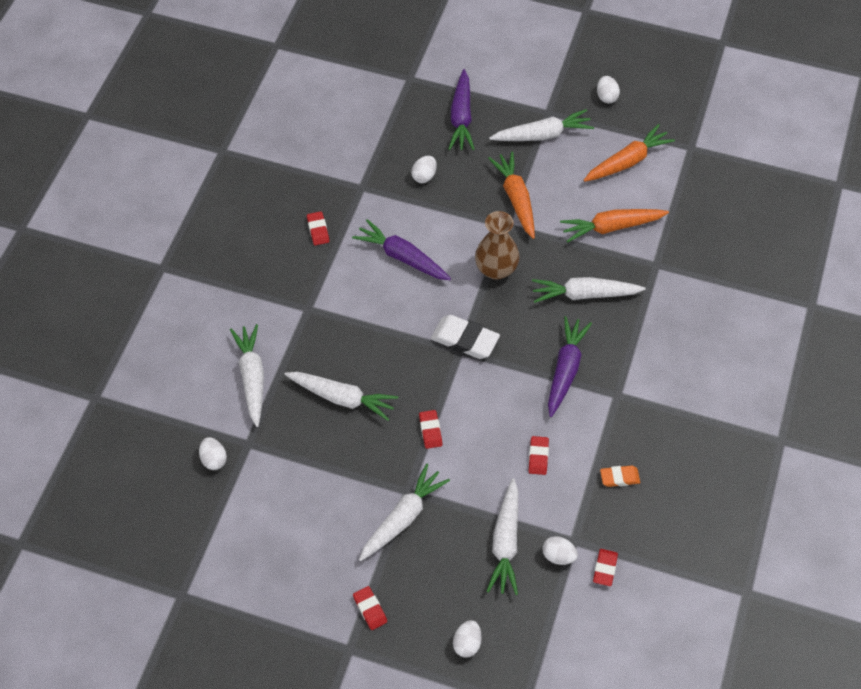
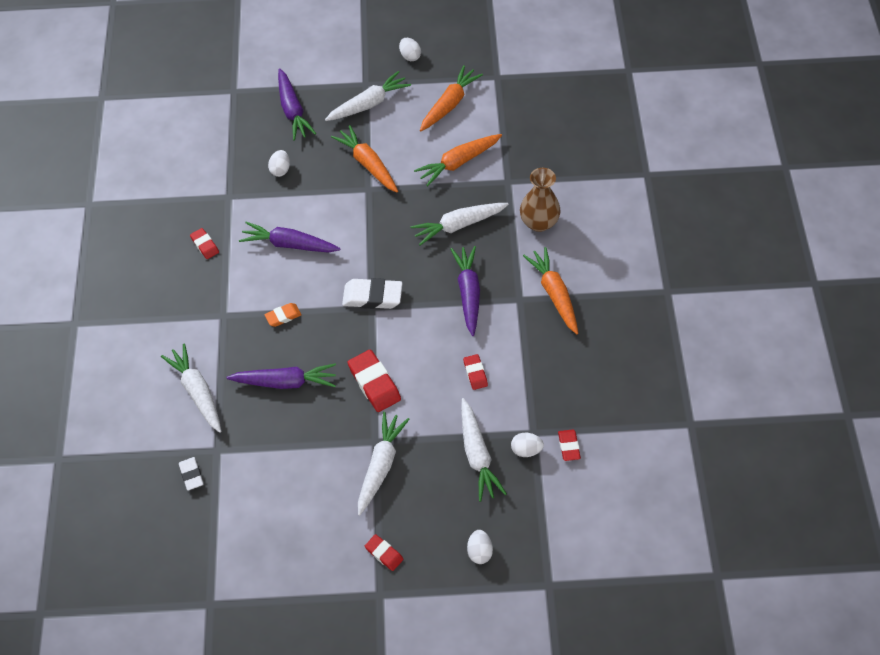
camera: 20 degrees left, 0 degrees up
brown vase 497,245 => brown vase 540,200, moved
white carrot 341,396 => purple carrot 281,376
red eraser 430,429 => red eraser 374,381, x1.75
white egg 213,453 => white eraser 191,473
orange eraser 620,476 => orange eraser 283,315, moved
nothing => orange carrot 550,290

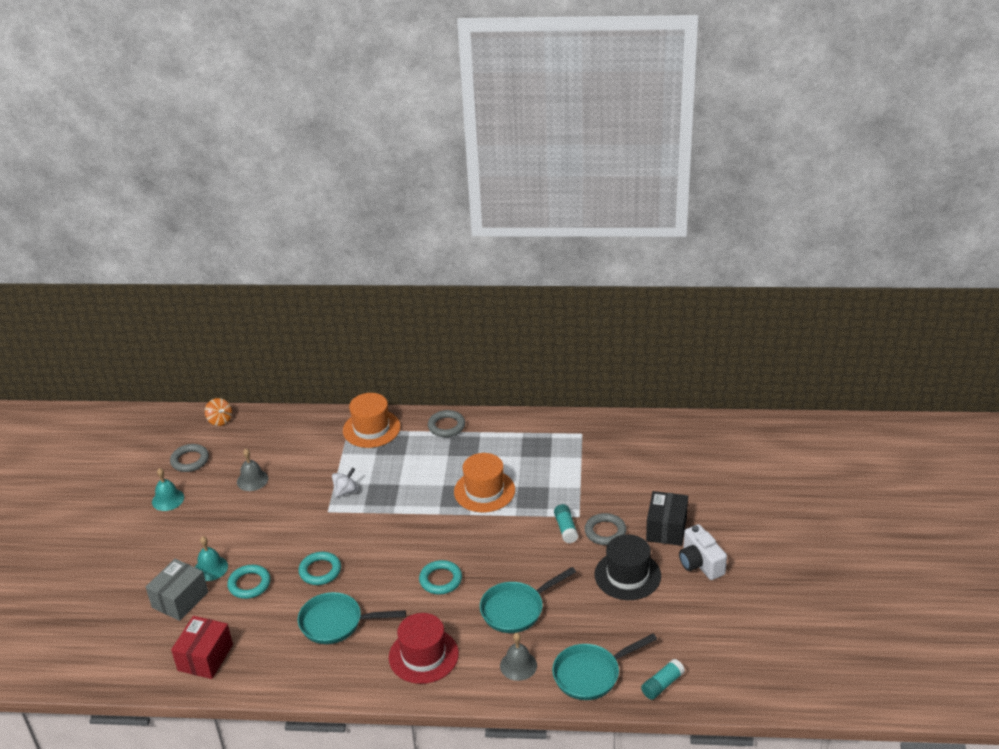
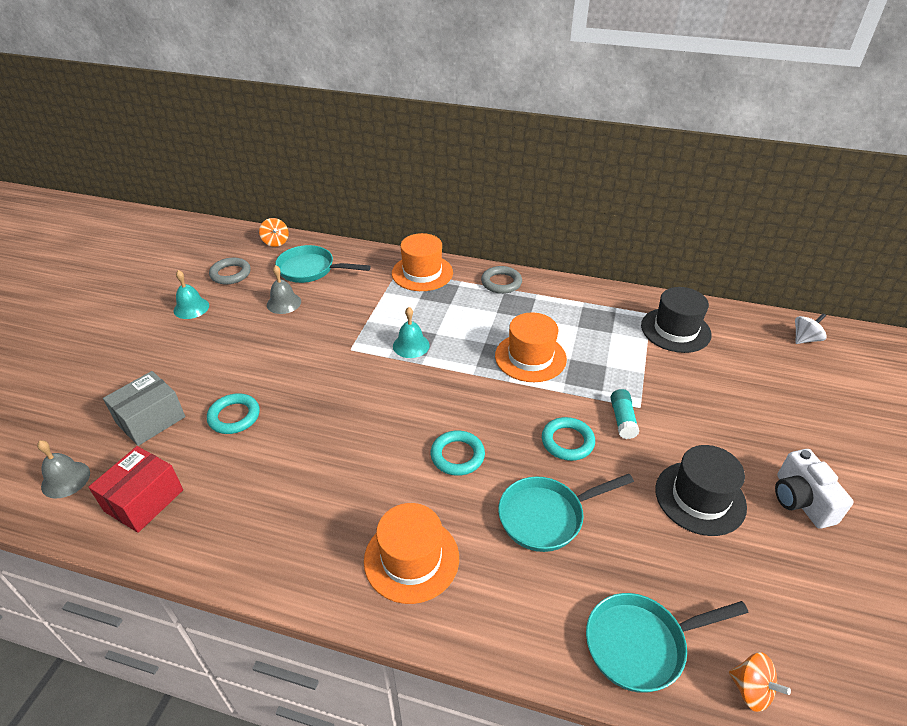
camera: 10 degrees right, 5 degrees up
white spinning top 345,483 => white spinning top 811,328, moved
black box 667,518 => nothing
grey ring 606,529 => nothing
turquoise bell 211,558 => turquoise bell 411,332, moved
turquoise ring 320,568 => turquoise ring 568,439, moved
turquoise pan 352,618 => turquoise pan 323,264, moved
red hat 424,648 => orange hat 411,553
grey bell 518,657 => grey bell 63,469, moved
turquoise glue stick 663,679 => orange spinning top 760,682
nothing => black hat 676,320

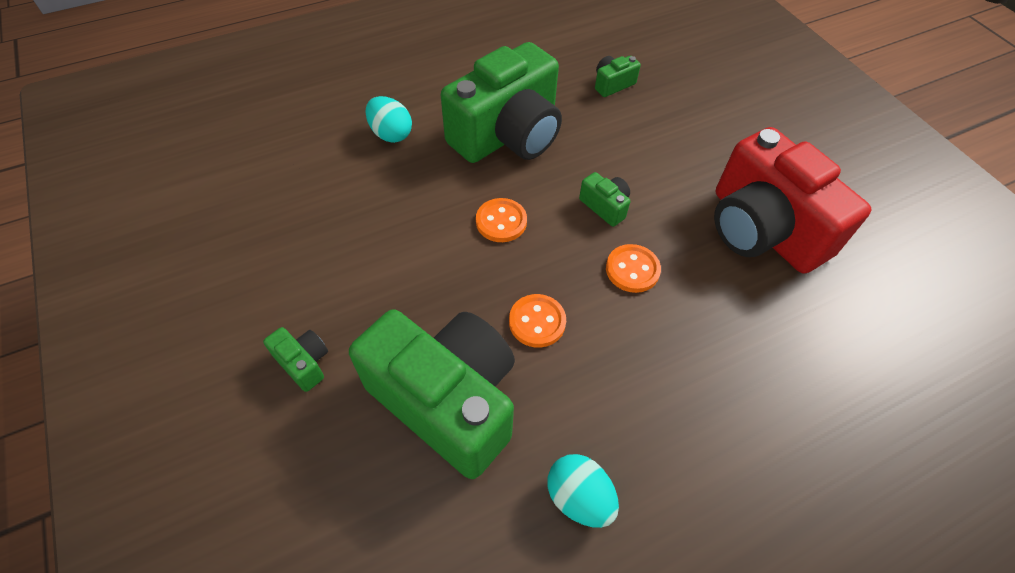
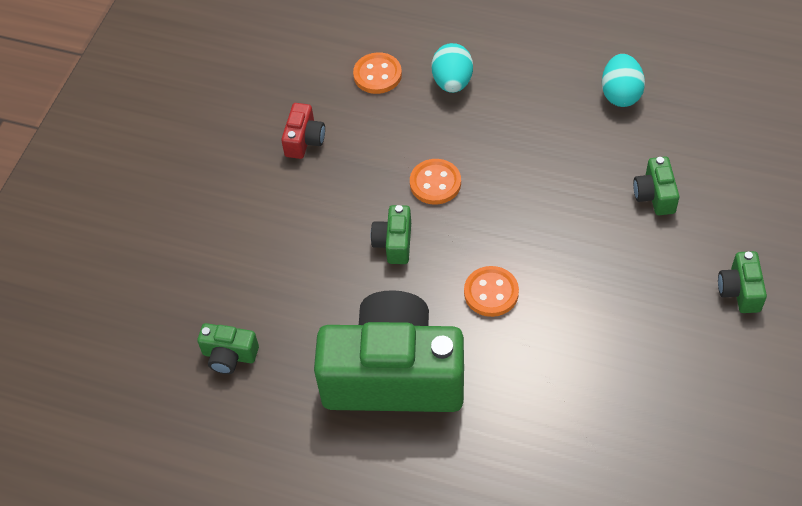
camera: 130 degrees left, 0 degrees up
turquoise egg 388,119 => turquoise egg 452,68, moved
red camera 792,200 => red camera 303,131, x0.40
orange button 537,320 => orange button 377,73, moved
green camera 432,394 => green camera 656,186, x0.40

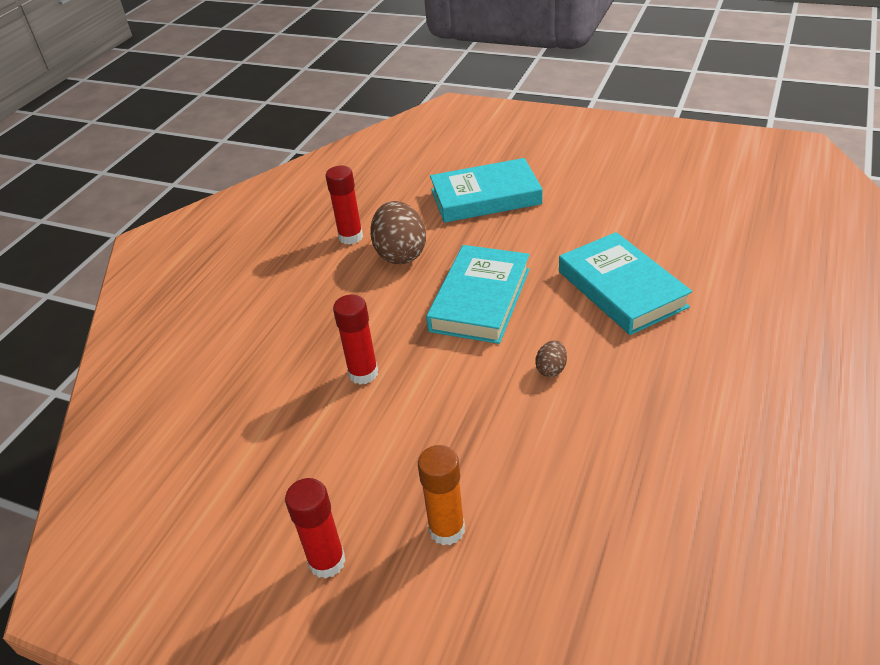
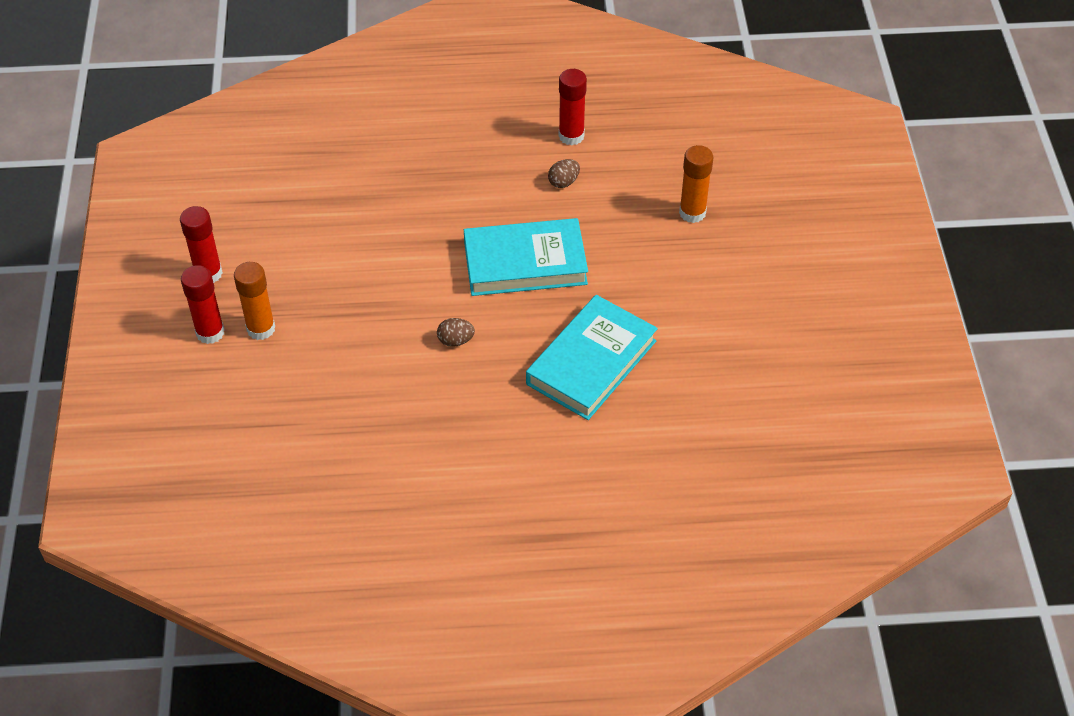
camera: 60 degrees right, 10 degrees up
turquoise book 486,190 => orange glue stick 696,184
brown egg 398,232 => brown egg 564,173, x0.47
red glue stick 355,339 => red glue stick 203,304, moved

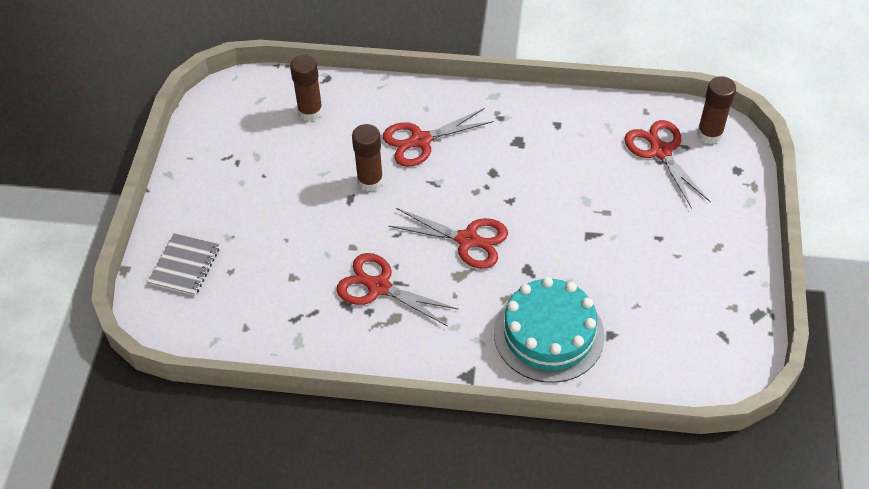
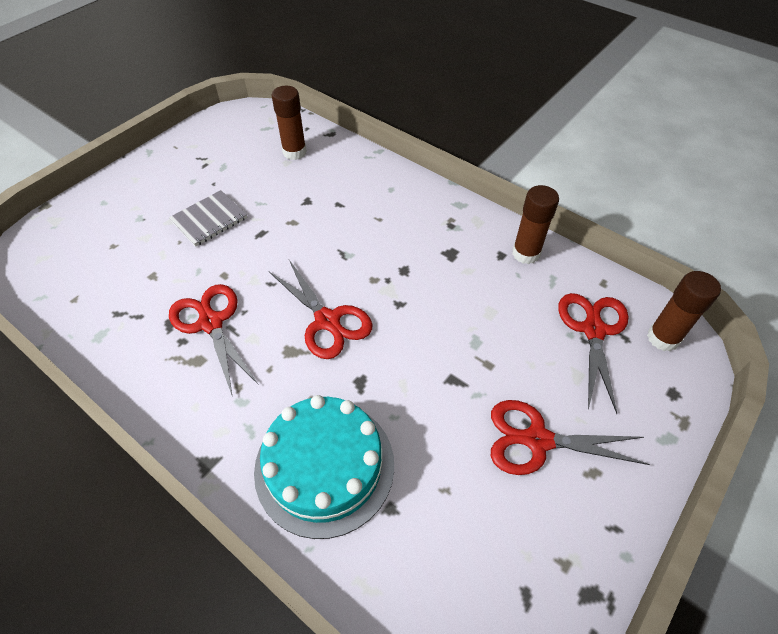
camera: 30 degrees right, 0 degrees up
red scissors 438,137 => red scissors 570,437, moved
brown glue stick 367,158 => brown glue stick 535,224, moved
grey notebook 184,264 => grey notebook 208,218, moved

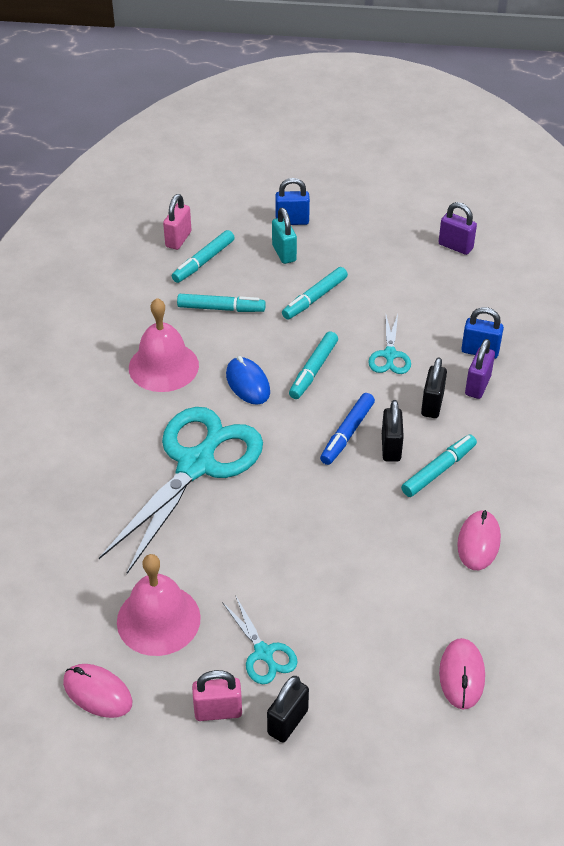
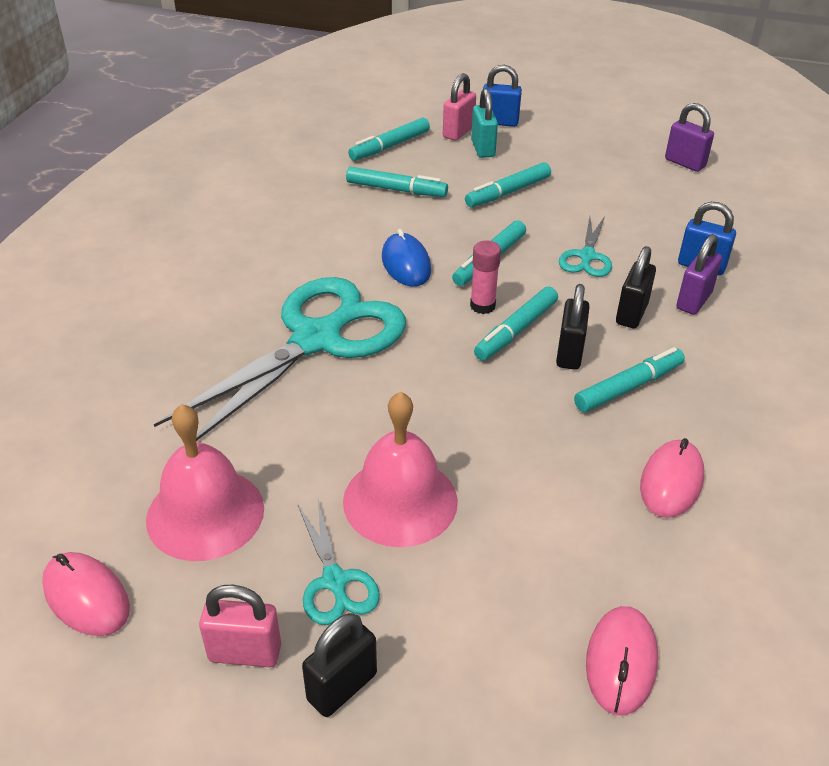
camera: 10 degrees right, 5 degrees down
pink padlock 177,222 => pink padlock 459,107, moved
pink bell 164,345 => pink bell 400,469, moved
blue marker 347,429 => turquoise marker 516,324
nothing => pink glue stick 485,277

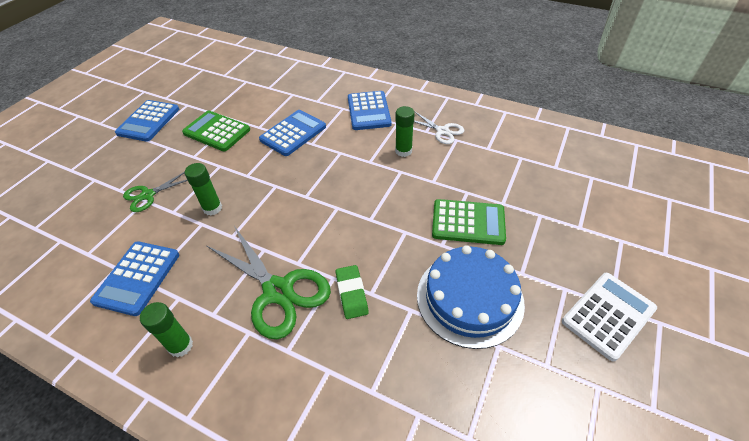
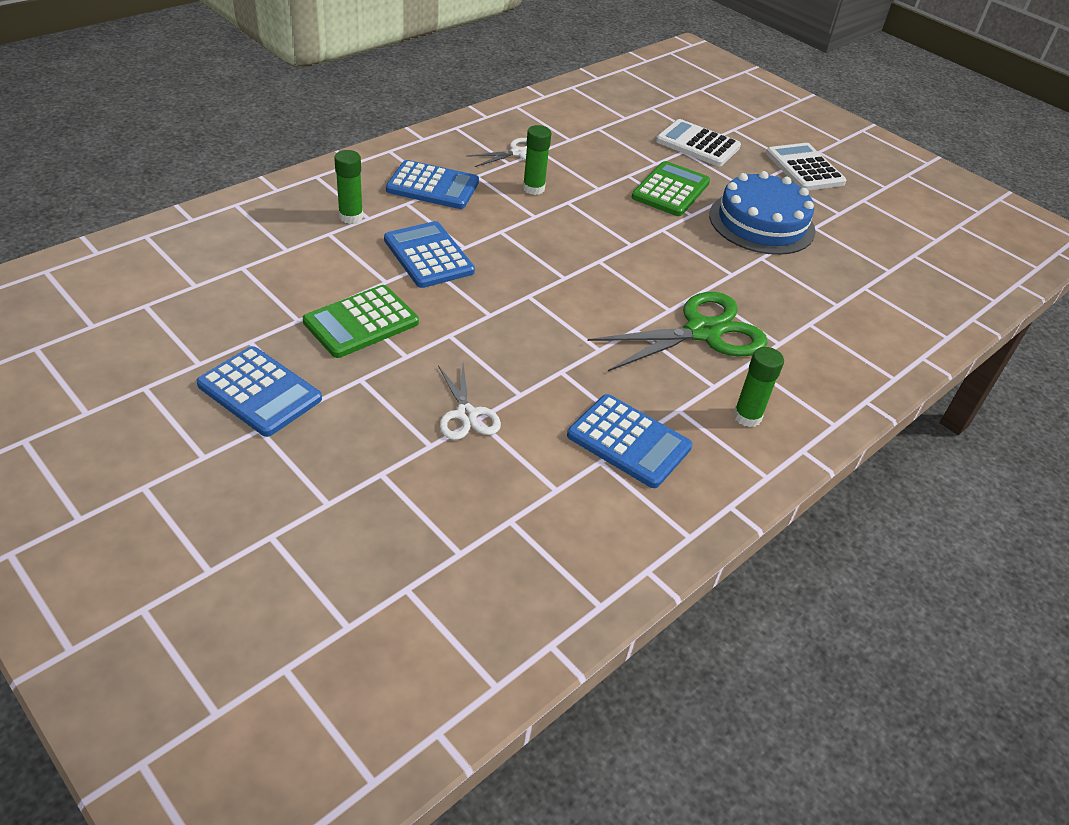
camera: 75 degrees left, 5 degrees down
green glue stick 203,189 => green glue stick 348,187, moved
green scissors 155,192 => white scissors 469,402
green eraser 352,292 => nothing
nothing => white calculator 698,143

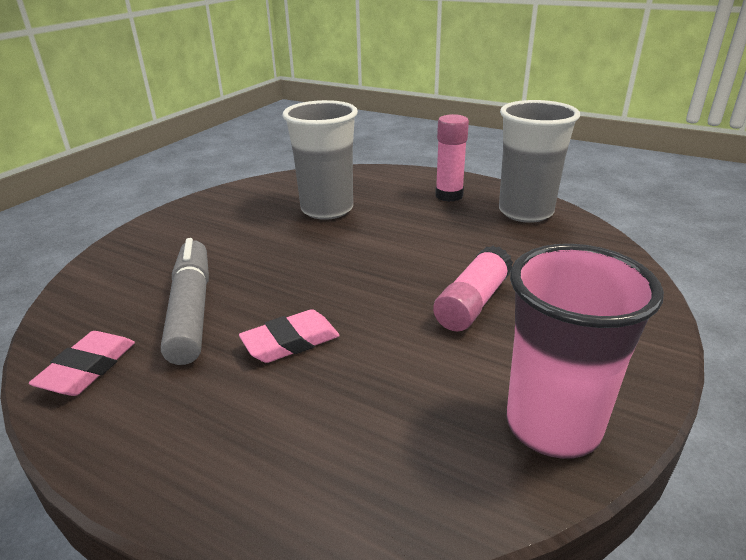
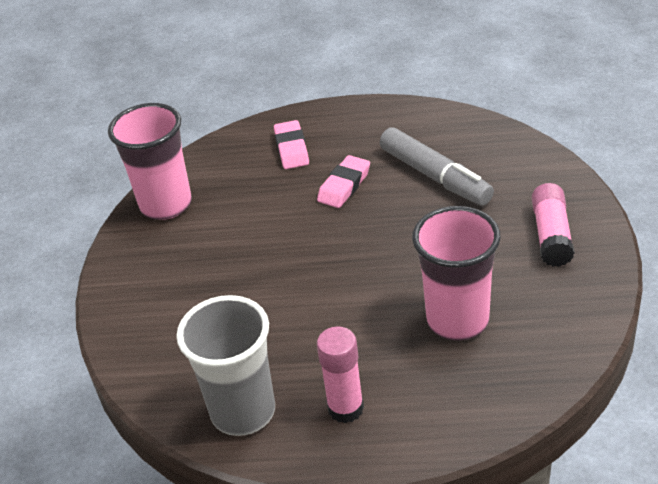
camera: 155 degrees right, 10 degrees up
grey cup 320,160 => pink cup 456,273
pink glue stick 473,288 => pink glue stick 553,225, moved
pink eraser 82,363 => pink eraser 291,144, moved

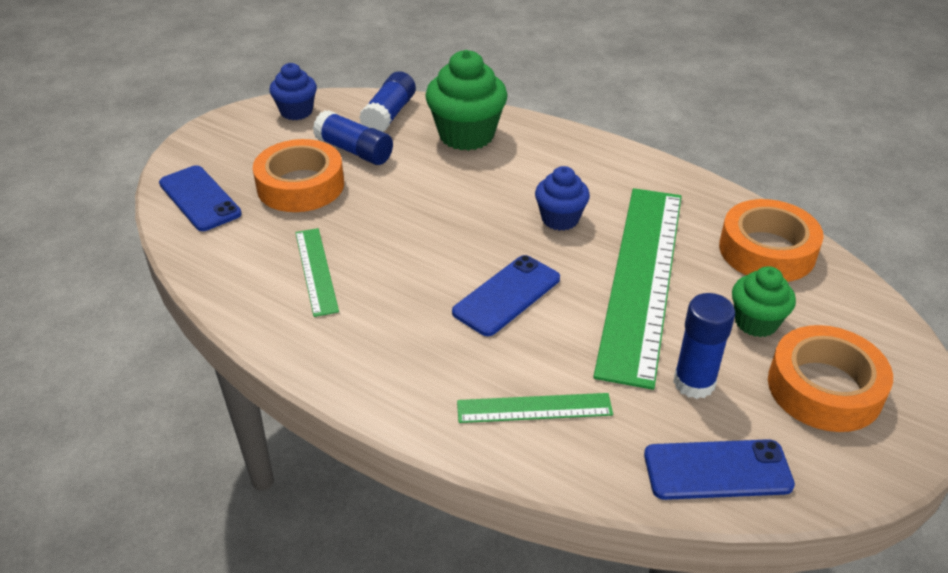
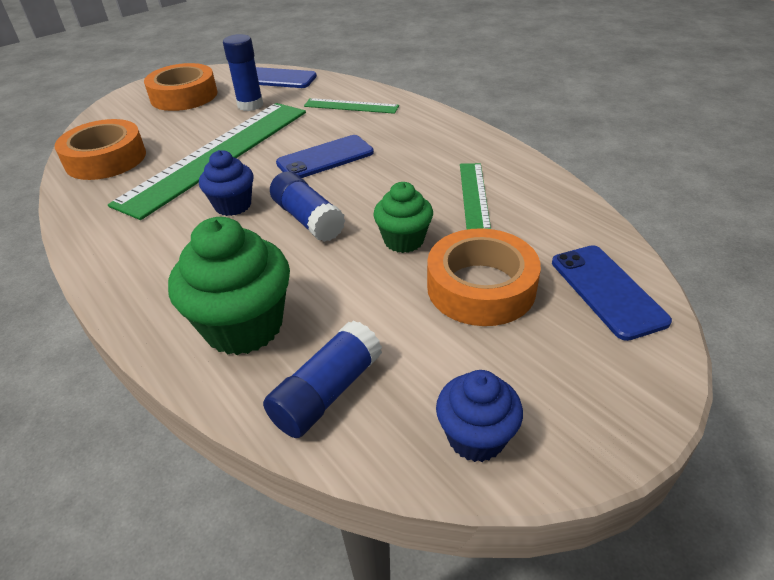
camera: 160 degrees left, 0 degrees up
blue glue stick 353,137 => blue glue stick 307,206, moved
green cupcake 764,301 => green cupcake 403,217, moved

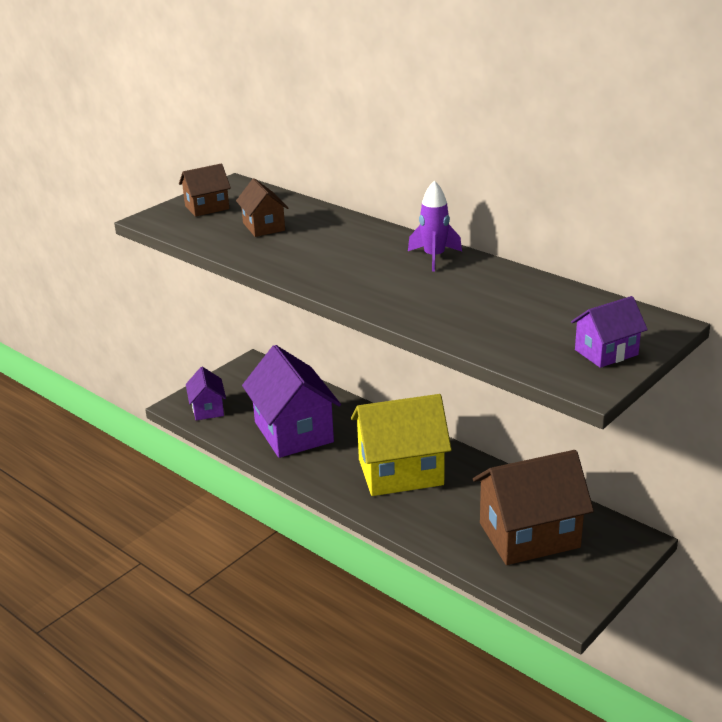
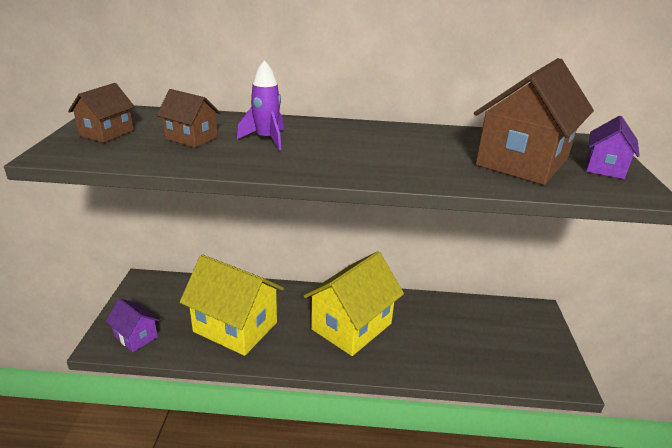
camera: 40 degrees left, 0 degrees up
purple rocket 435,226 => purple rocket 260,105, moved
purple house 291,401 => yellow house 232,305
brown house 533,507 => brown house 534,121, moved

